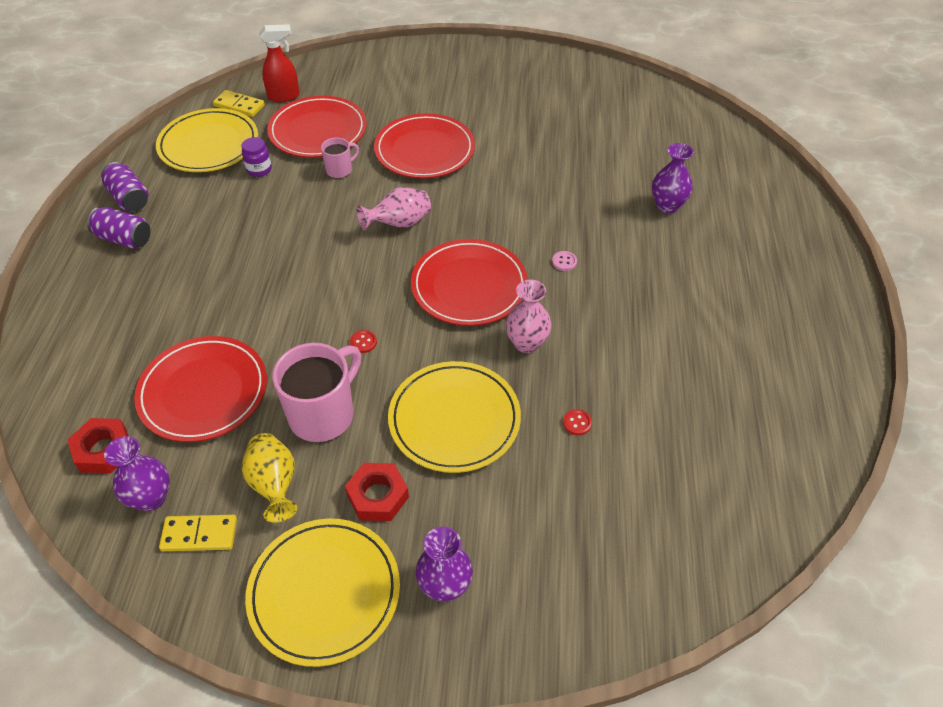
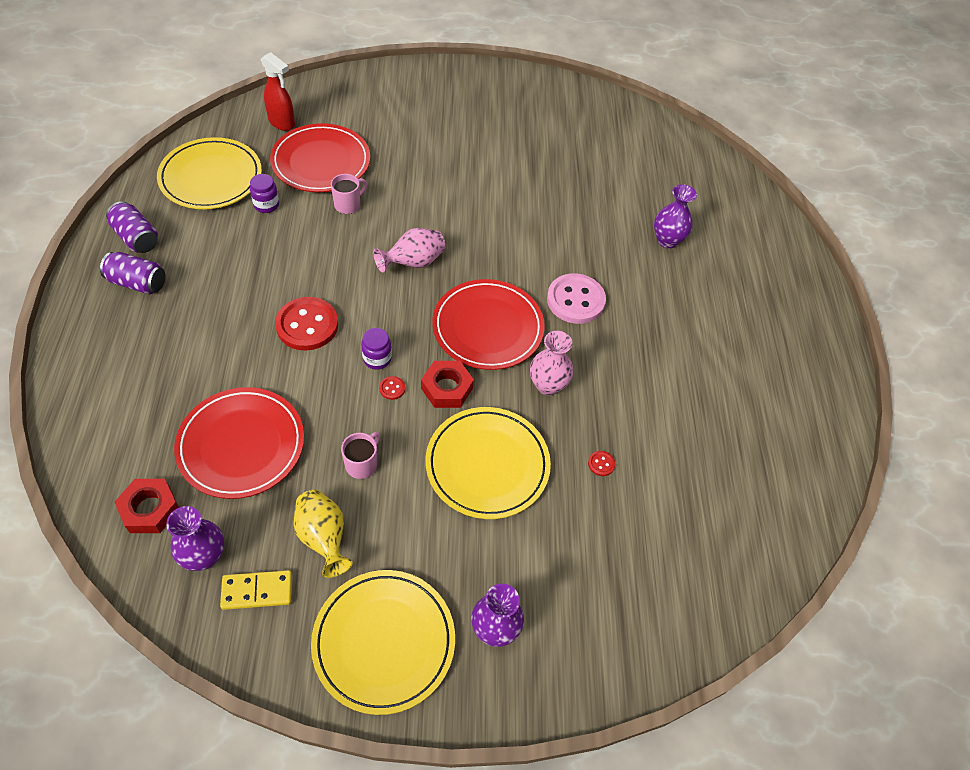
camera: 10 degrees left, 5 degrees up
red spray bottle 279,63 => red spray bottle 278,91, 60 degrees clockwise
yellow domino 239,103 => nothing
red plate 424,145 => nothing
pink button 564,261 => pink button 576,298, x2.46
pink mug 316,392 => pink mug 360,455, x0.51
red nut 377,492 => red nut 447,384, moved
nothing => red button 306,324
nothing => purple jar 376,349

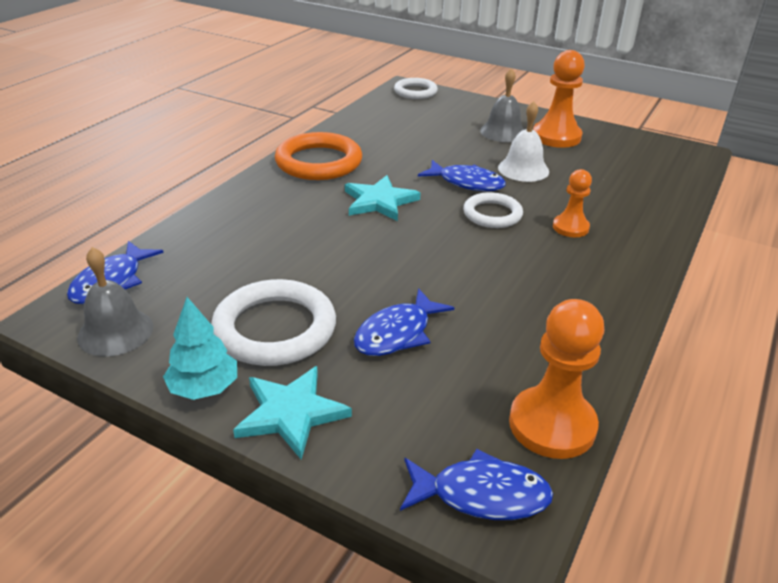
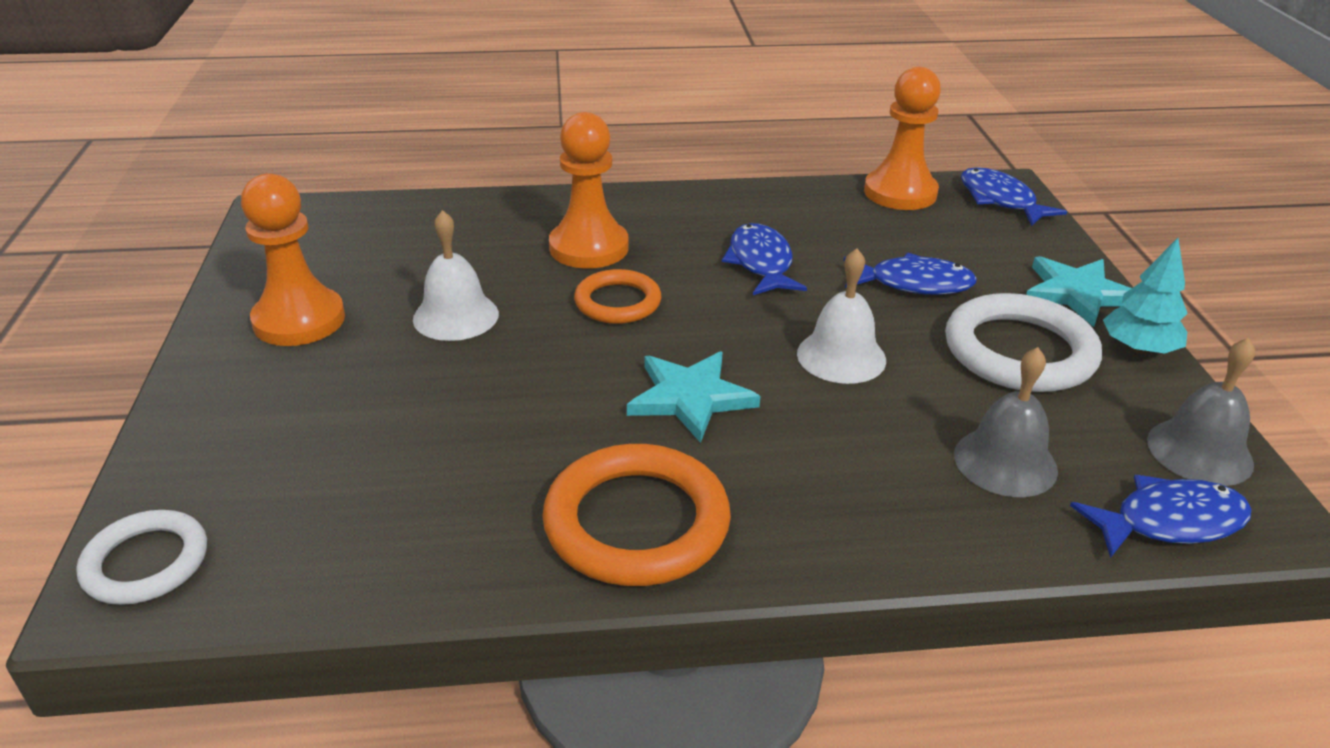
camera: 125 degrees left, 0 degrees up
grey bell 502,105 => grey bell 1006,422, moved
blue fish 462,175 => blue fish 764,259, moved
orange pawn 572,203 => orange pawn 589,190, x1.68
white ring 493,210 => orange ring 617,296
nothing => white bell 841,316

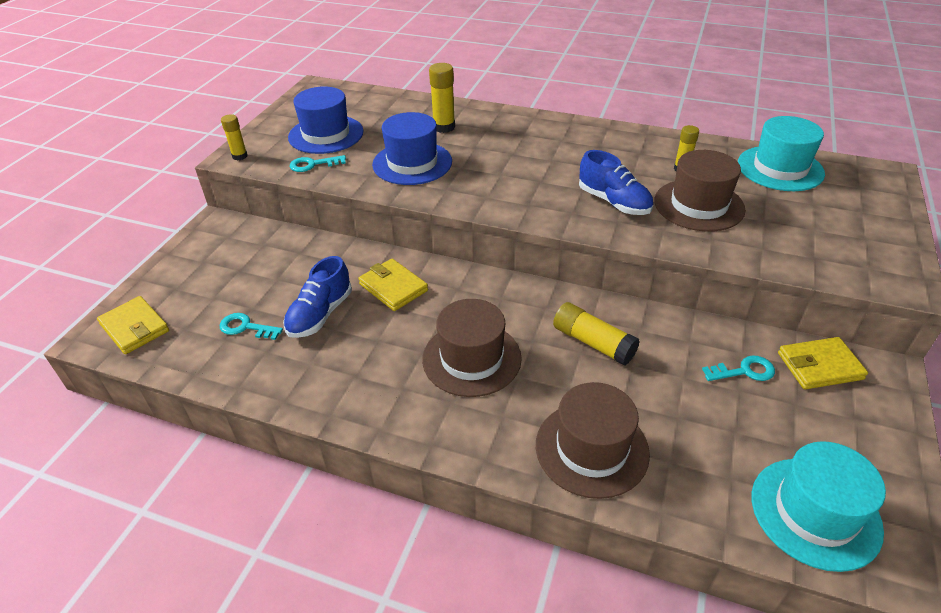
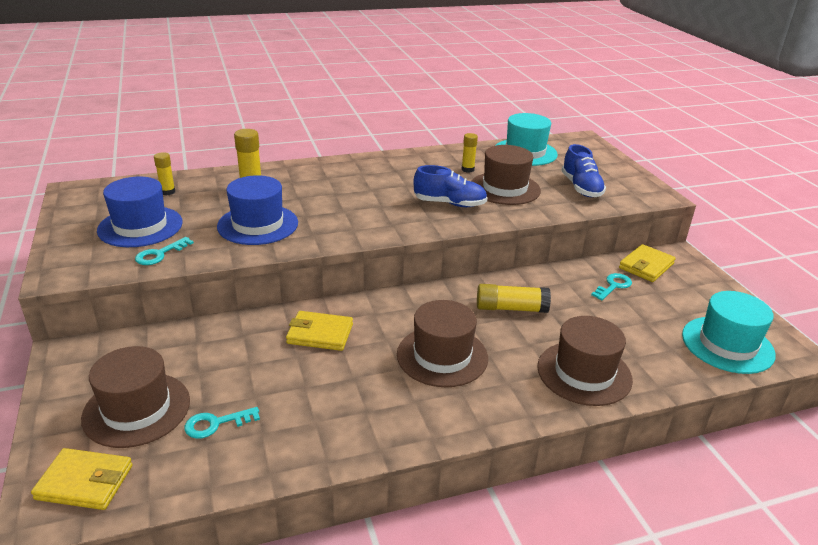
camera: 40 degrees left, 10 degrees down
yellow glue stick 234,137 => yellow glue stick 164,173, moved
blue shoe 317,297 => blue shoe 584,170, moved
nothing => brown hat 135,397

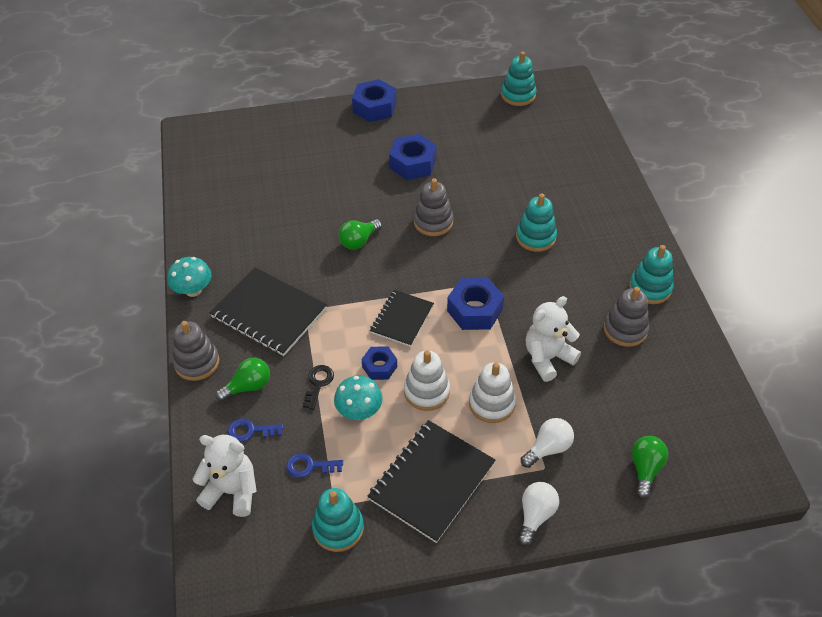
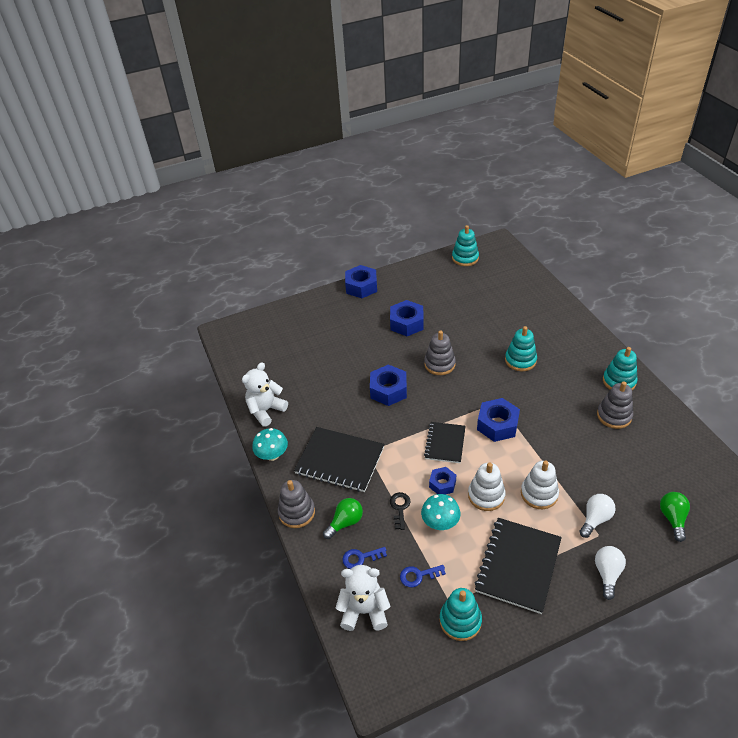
camera: 10 degrees left, 5 degrees down
green light bulb 360,234 => blue nut 388,385
white teddy bear 553,339 => white teddy bear 265,395, moved

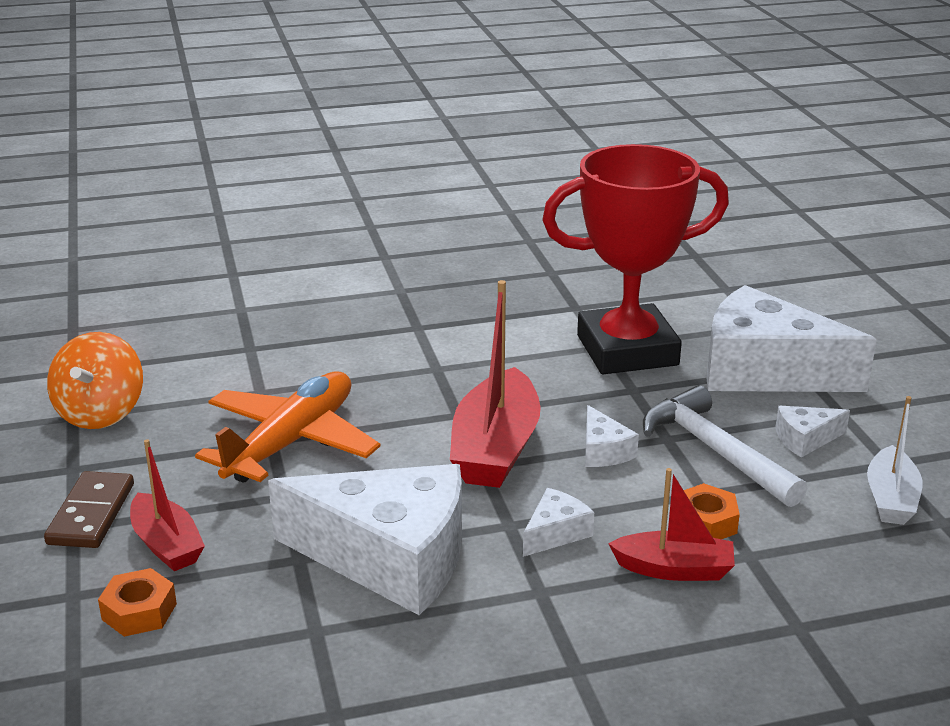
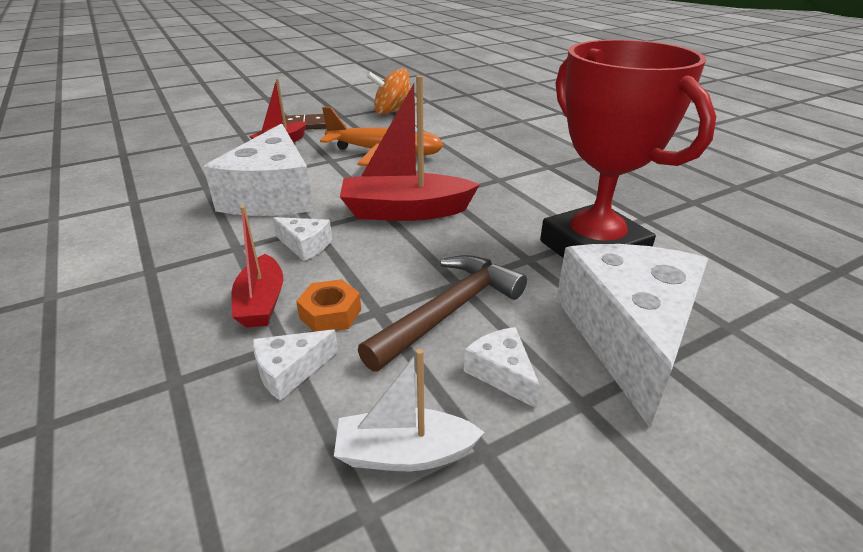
camera: 75 degrees right, 5 degrees up
white hammer 725,446 => brown hammer 442,313
white cheese 612,436 => white cheese 295,365, moved
orange nut 137,602 => nothing

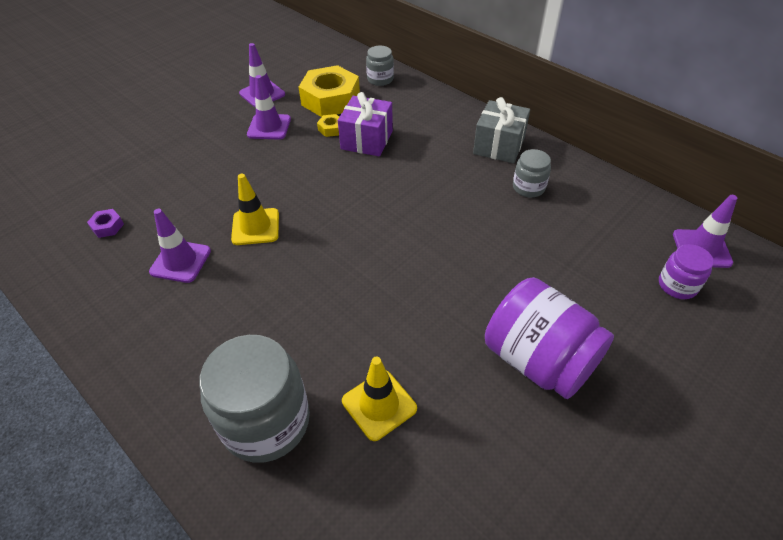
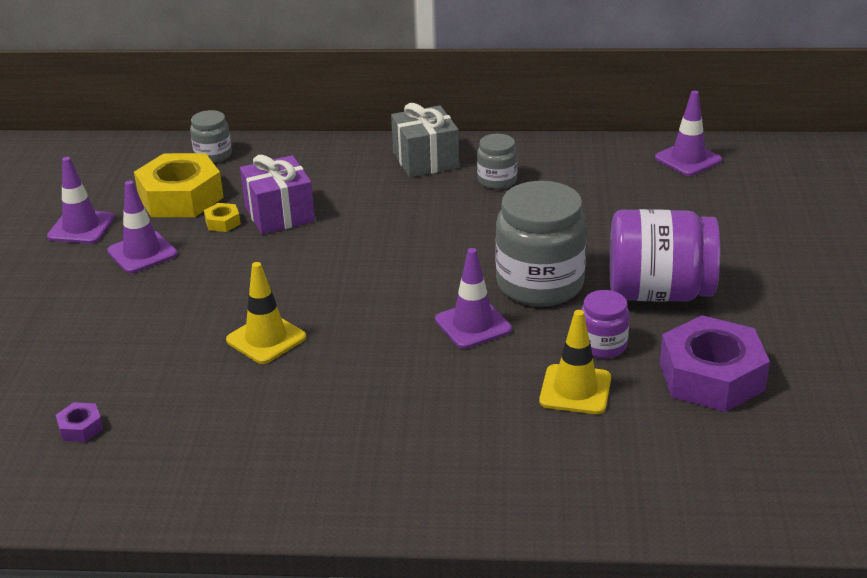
camera: 40 degrees left, 15 degrees down
purple traffic cone 180,246 => purple traffic cone 473,298, moved
purple jar 686,271 => purple jar 605,324, moved
grey jar 254,399 => grey jar 541,243, moved
nothing => purple nut 715,363

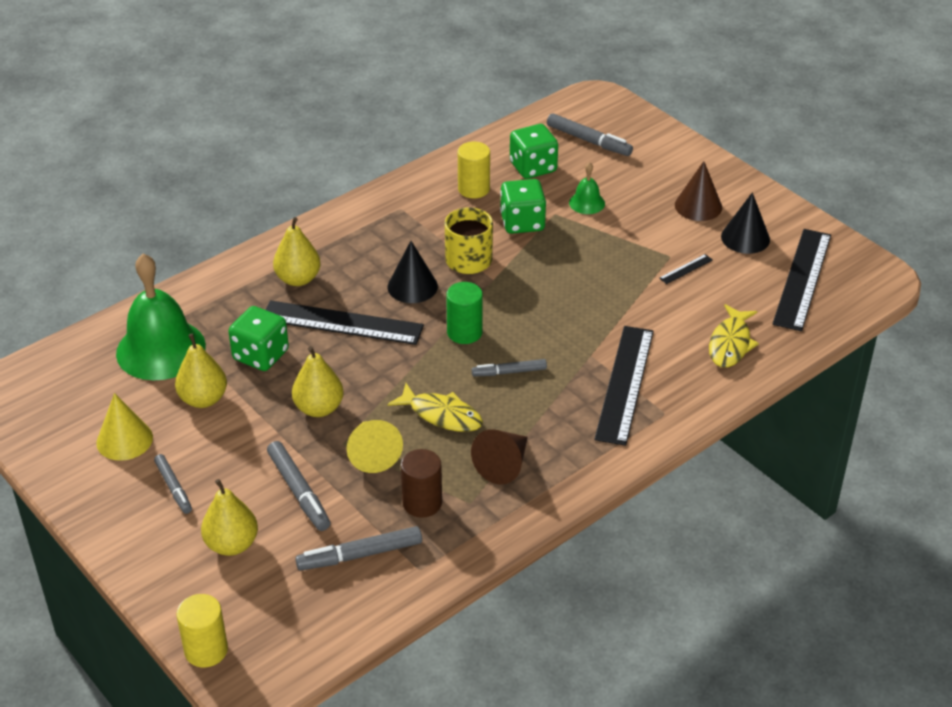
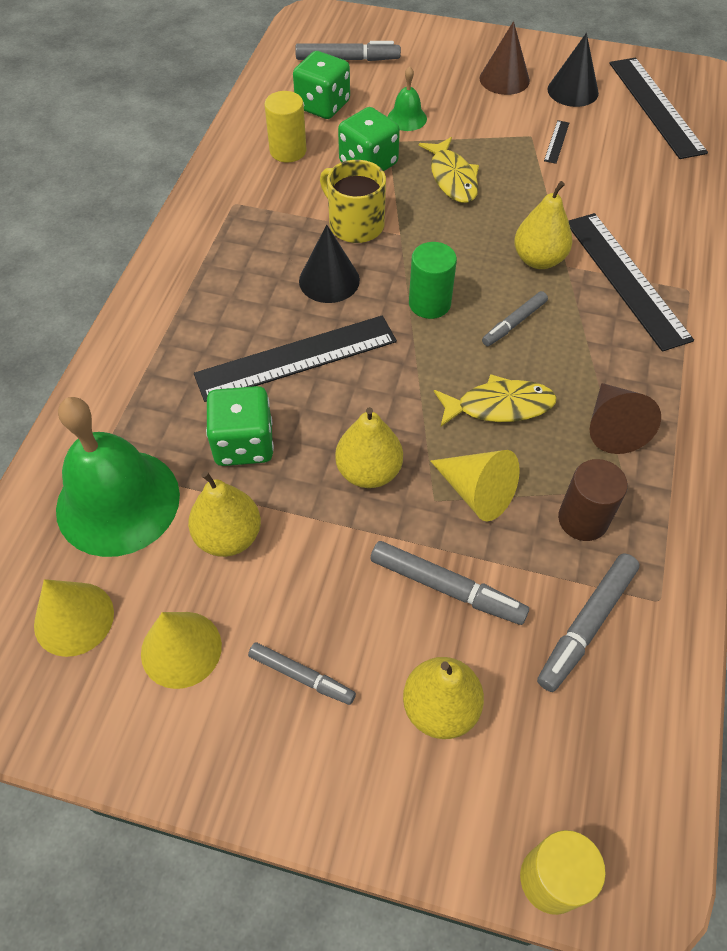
camera: 35 degrees left, 15 degrees up
yellow pear 297,251 => yellow pear 543,225, moved
yellow fish 734,336 => yellow fish 449,170, moved
nothing => yellow cone 74,618

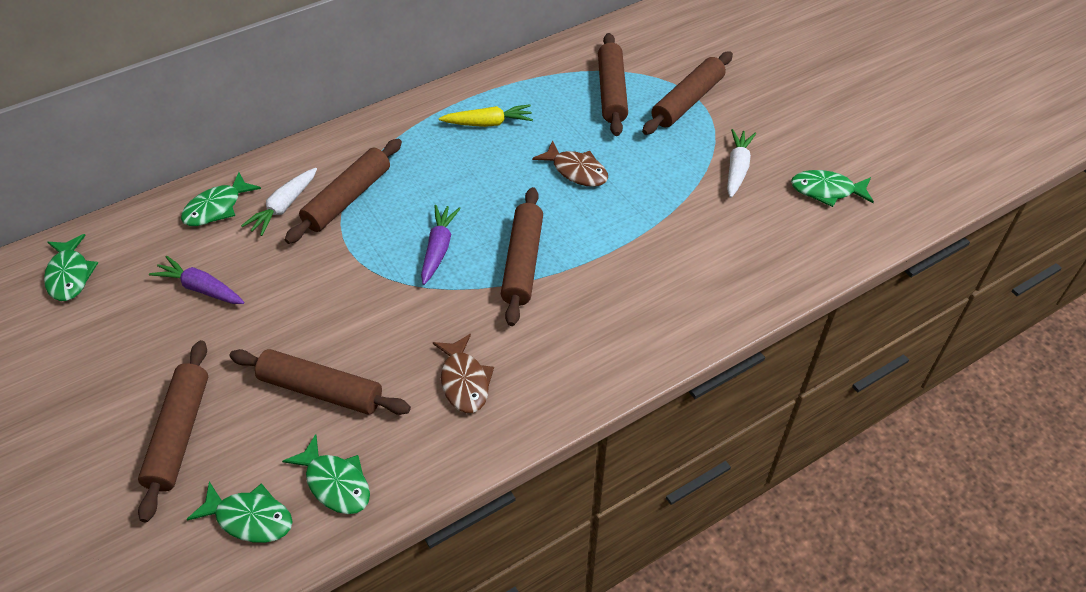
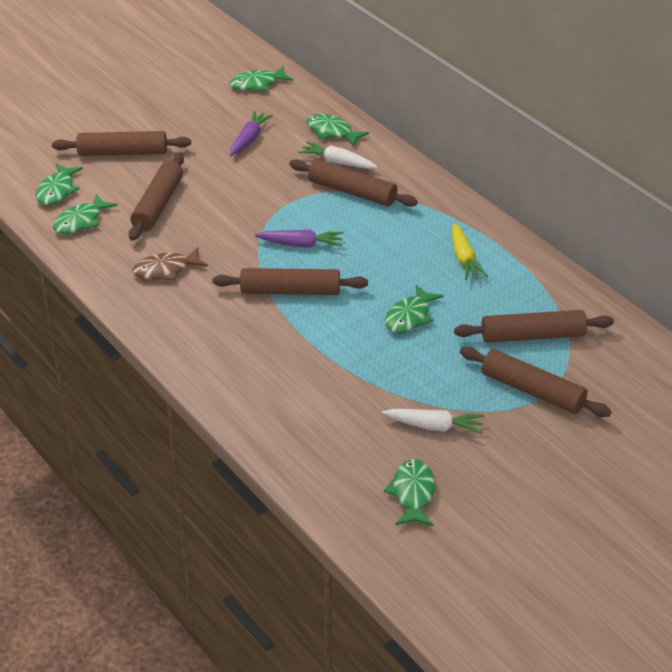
camera: 85 degrees right, 10 degrees down
brown fish 570,163 => green fish 414,309

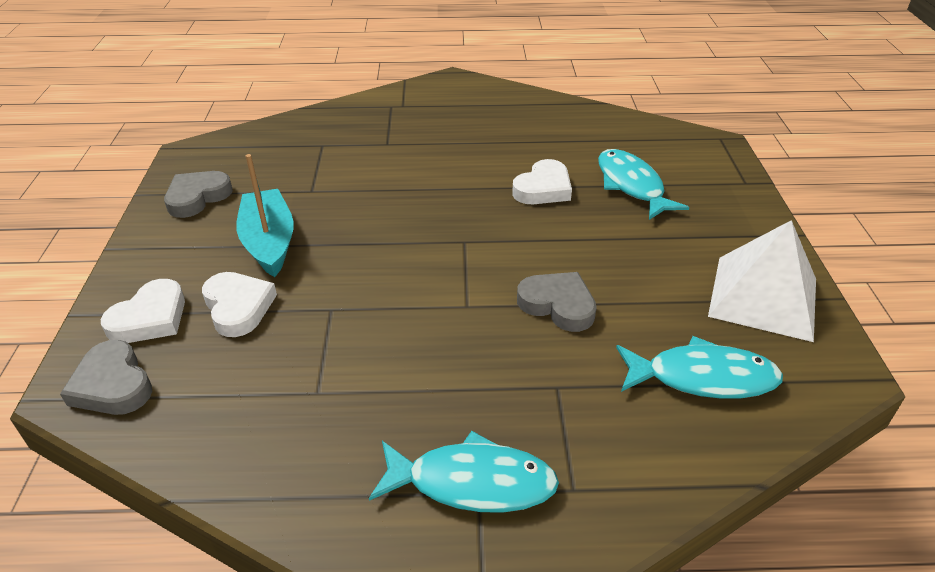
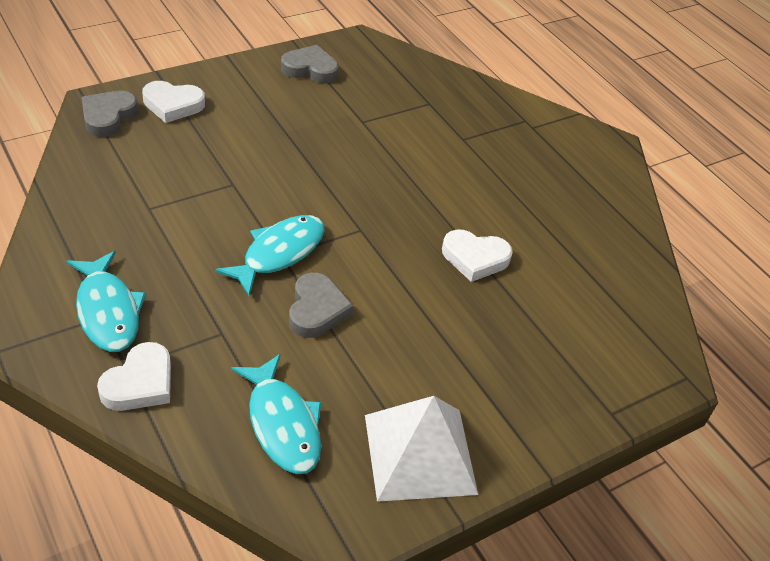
camera: 55 degrees right, 5 degrees up
turquoise fish 643,184 => turquoise fish 270,255, moved
turquoise boat 265,215 => nothing
white heart 239,304 => white heart 134,376, moved

